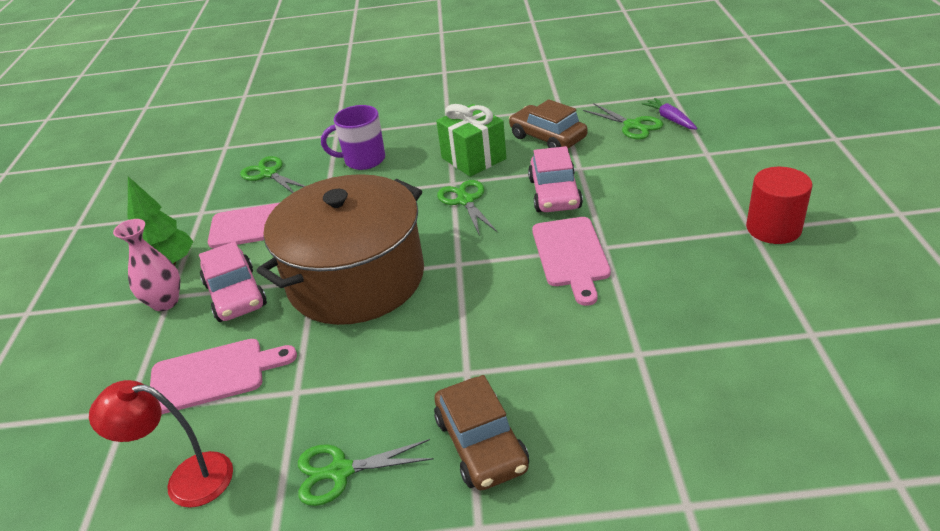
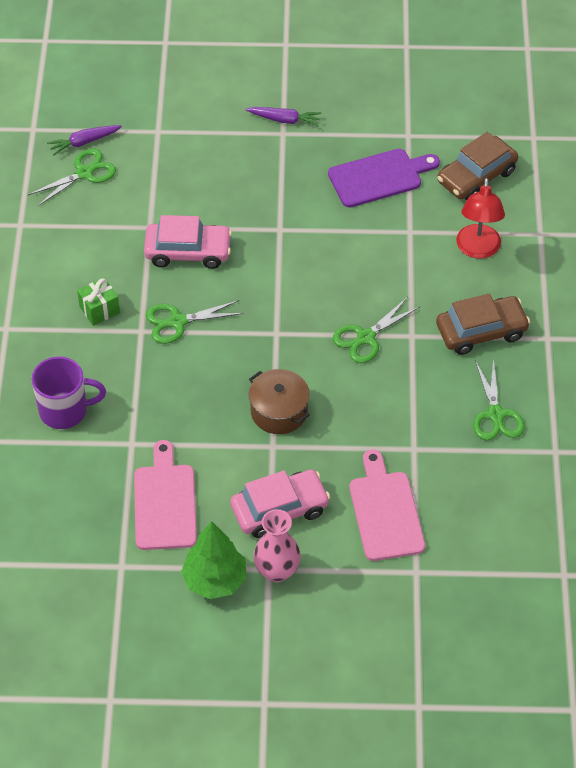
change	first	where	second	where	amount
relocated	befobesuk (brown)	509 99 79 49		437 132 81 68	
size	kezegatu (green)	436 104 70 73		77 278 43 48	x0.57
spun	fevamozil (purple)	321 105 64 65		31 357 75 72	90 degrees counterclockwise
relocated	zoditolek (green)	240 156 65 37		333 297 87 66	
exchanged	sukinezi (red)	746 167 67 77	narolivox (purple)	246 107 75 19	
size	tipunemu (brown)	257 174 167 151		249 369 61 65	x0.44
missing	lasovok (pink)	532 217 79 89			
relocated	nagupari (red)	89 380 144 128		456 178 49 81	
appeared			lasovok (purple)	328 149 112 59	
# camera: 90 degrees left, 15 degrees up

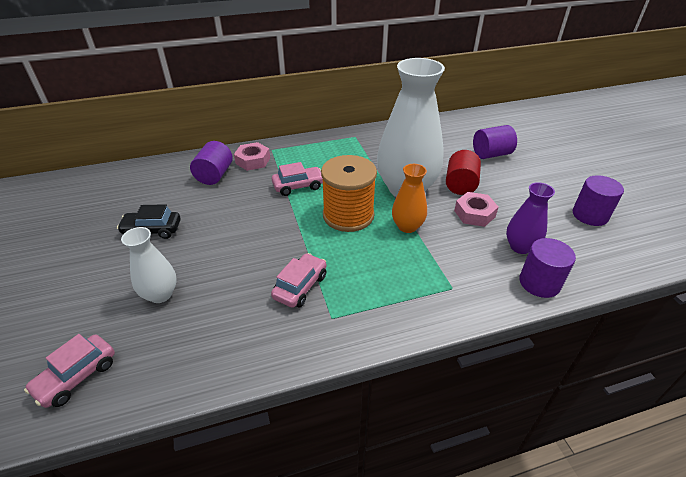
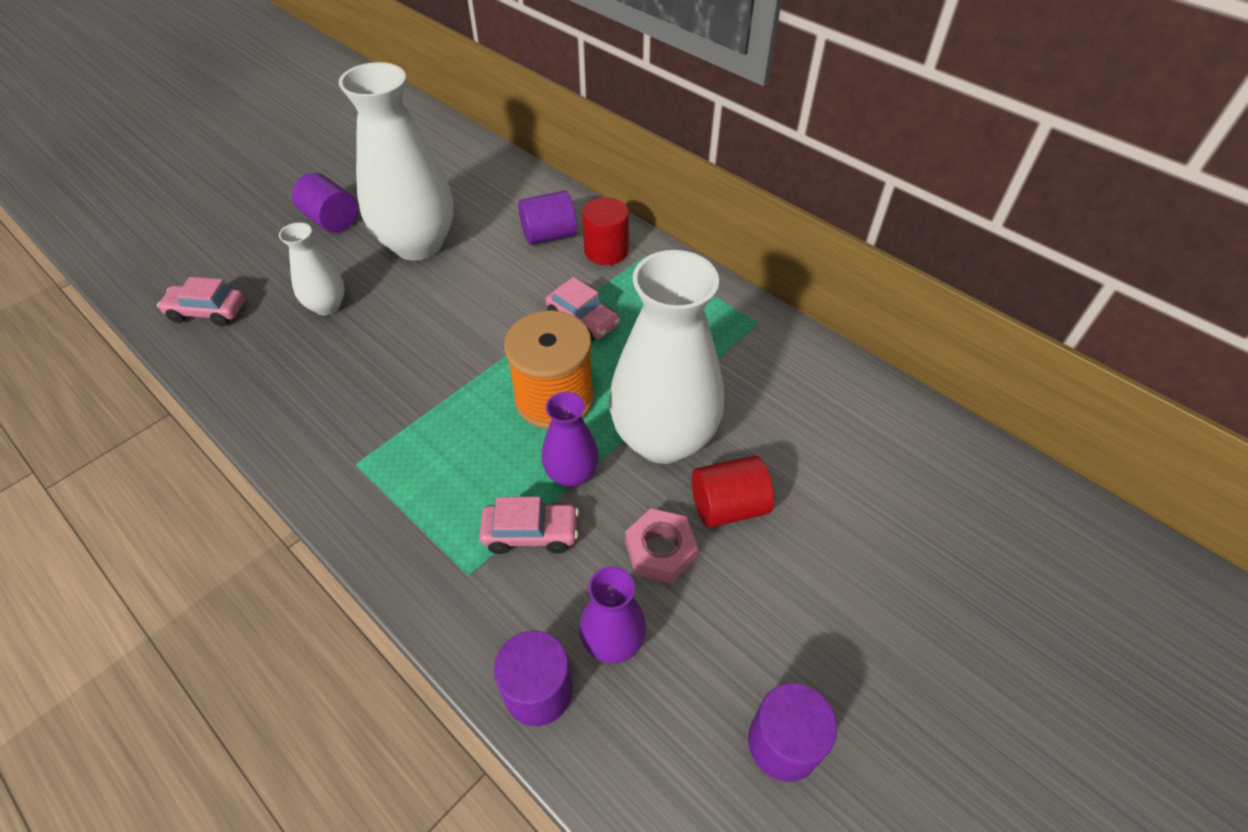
change	first	where	second	where	amount
relocated	sukinezi (purple)	473 125 44 34		292 173 66 60	
exchanged	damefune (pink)	234 142 36 29	sukinezi (red)	582 197 47 68	
colour	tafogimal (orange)	392 164 35 69	tafogimal (purple)	541 392 58 95	
exchanged	befobesuk (black)	117 204 63 35	tafogimal (white)	339 62 115 198	
relocated	befobesuk (pink)	271 253 55 55		479 497 100 57	
# camera: 60 degrees right, 10 degrees up

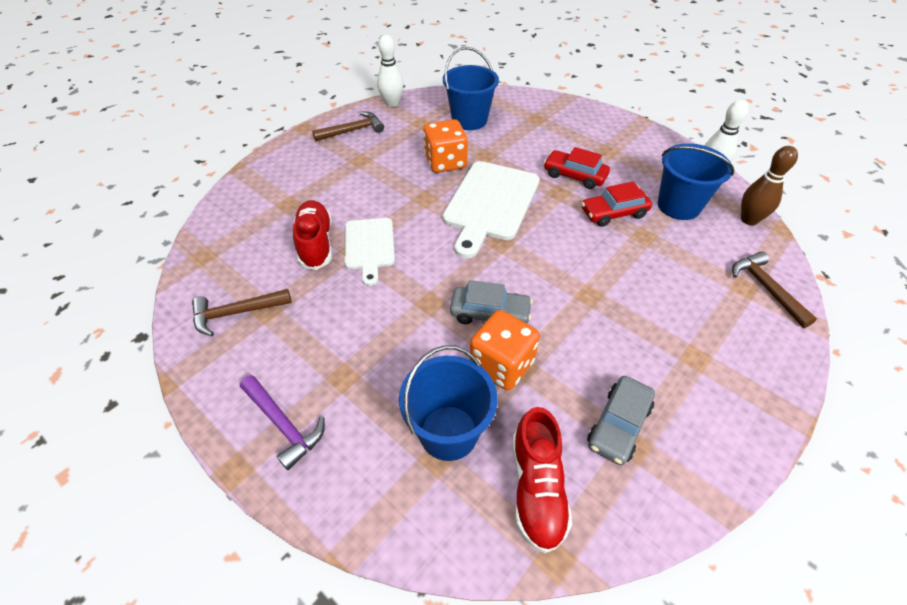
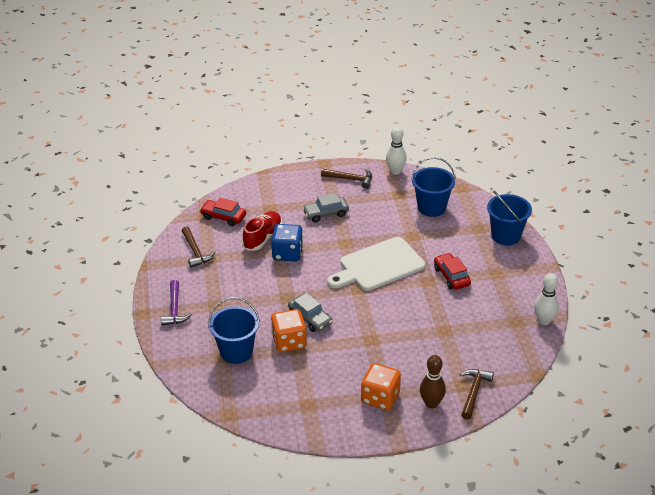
change	first	where	second	where	amount
relocated	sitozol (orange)	423 119 45 54		361 363 40 48	
relocated	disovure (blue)	658 143 76 77		487 191 45 54	
relocated	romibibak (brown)	741 146 57 79		420 355 26 53	
relocated	befobesuk (red)	581 182 71 45		200 198 46 28	
exchanged	lasovok (white)	345 218 50 68	sitozol (blue)	271 224 32 38	
spun	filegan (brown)	192 289 99 47		182 226 33 42	135 degrees counterclockwise
relocated	befobesuk (grey)	587 376 68 89		302 193 47 30	
missing	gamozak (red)	513 407 59 146			
# camera: 40 degrees right, 10 degrees down

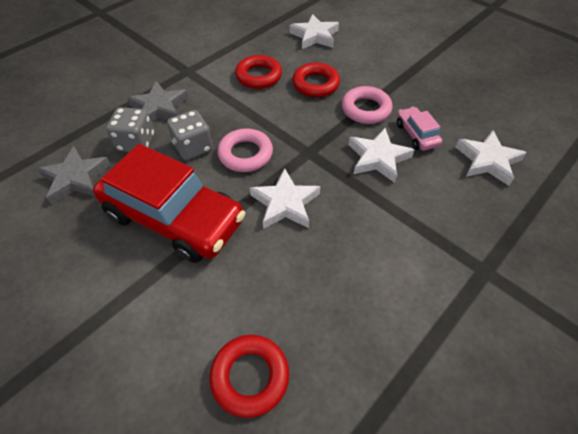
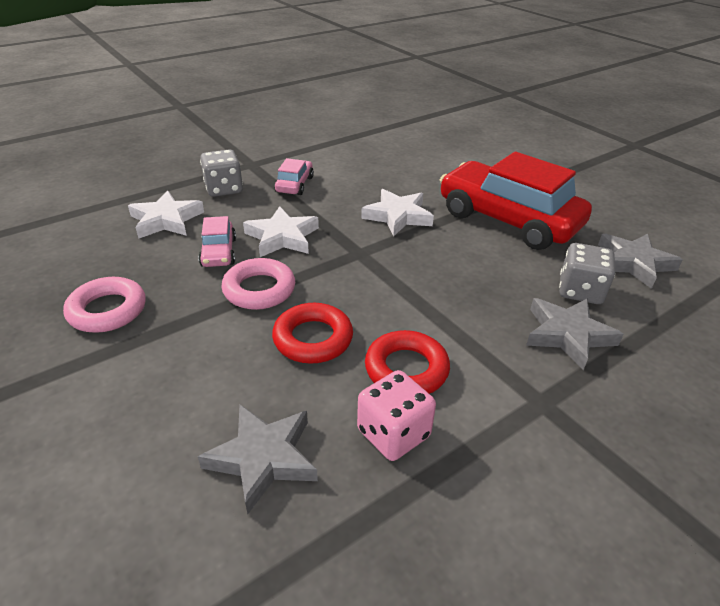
change	first	where	second	where	amount
colour	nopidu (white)	290 14 49 35	nopidu (grey)	198 405 120 109	
relocated	sitozol (grey)	167 110 46 50		200 149 43 48	
relocated	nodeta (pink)	217 128 56 44		63 277 83 56	
missing	nodeta (red)	209 335 80 83			
appeared			befobesuk (pink)	274 158 40 37	
appeared			sitozol (pink)	357 370 79 91	
# camera: 170 degrees left, 15 degrees down

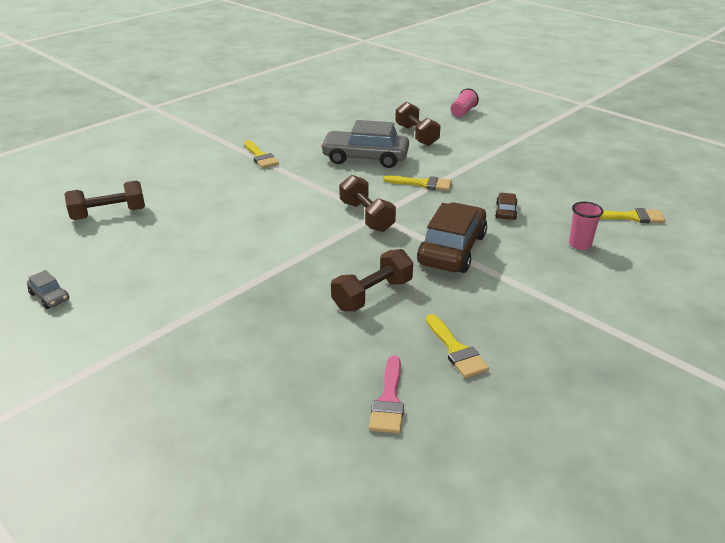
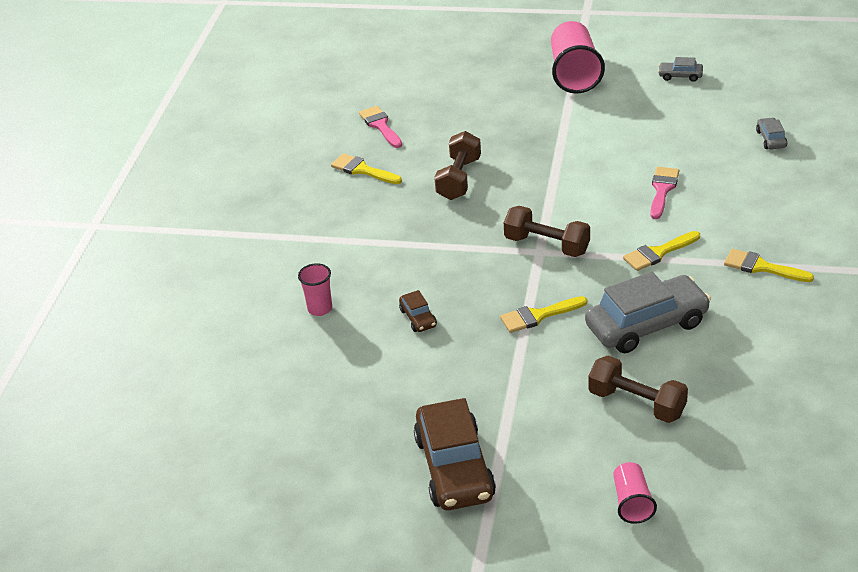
change	first	where	second	where	amount
exchanged	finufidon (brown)	64 180 81 40	befobesuk (grey)	756 117 31 32	
relocated	befobesuk (brown)	417 202 70 71		414 398 82 112	
relocated	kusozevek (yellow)	600 208 65 15		623 231 77 40	
appeared			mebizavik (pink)	551 21 54 73	
appeared			kusozevek (pink)	650 167 29 52	
# camera: 150 degrees right, 5 degrees up

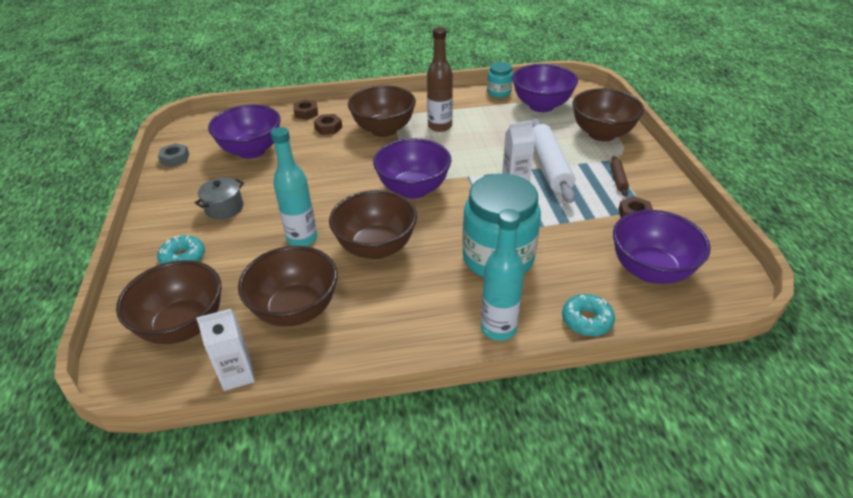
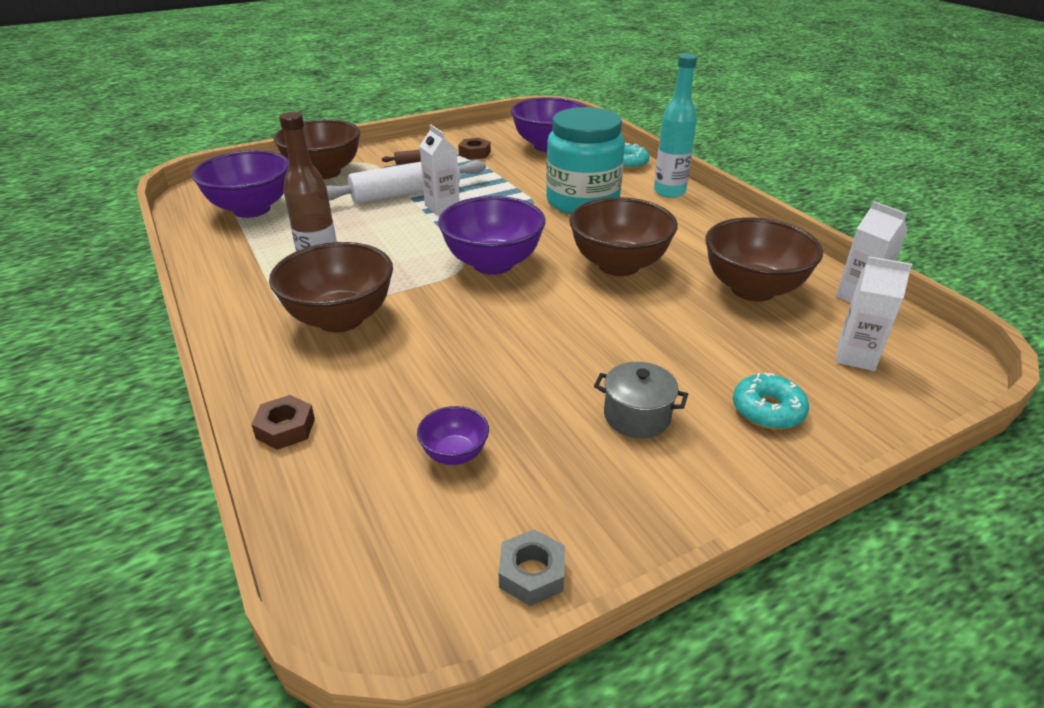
change	first	where	second	where	amount
missing	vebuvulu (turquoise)	487 62 26 36			
size	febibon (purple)	208 104 73 55		417 406 72 59	x0.48
missing	damefune (brown)	314 114 28 21			
missing	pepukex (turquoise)	271 127 46 119			
exchanged	febibon (brown)	116 260 106 84	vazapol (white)	836 256 76 115	
# camera: 110 degrees left, 5 degrees down

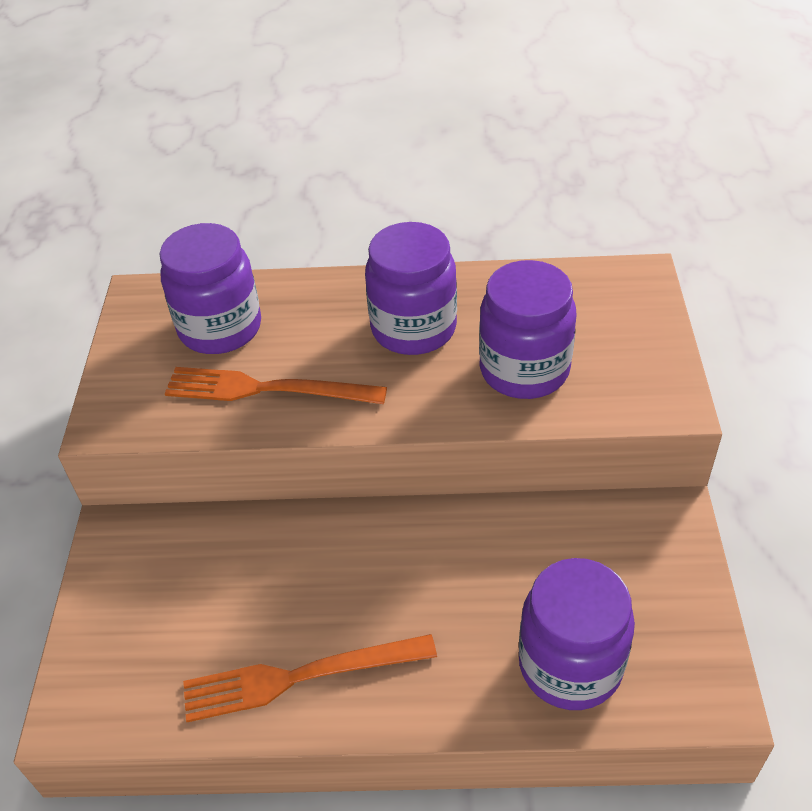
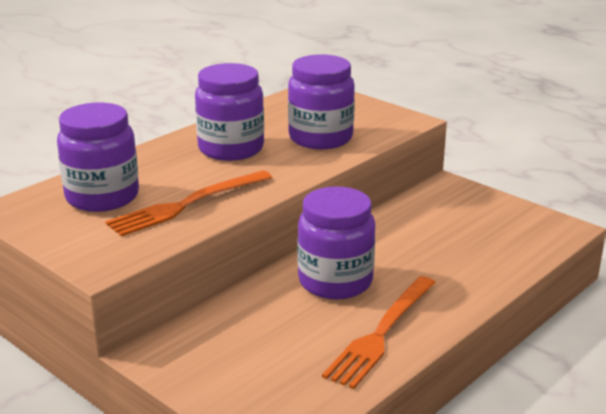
change	first	where	second	where	amount
relocated	vebuvulu (purple)	519 558 116 152		297 186 78 113	
# camera: 50 degrees left, 20 degrees down

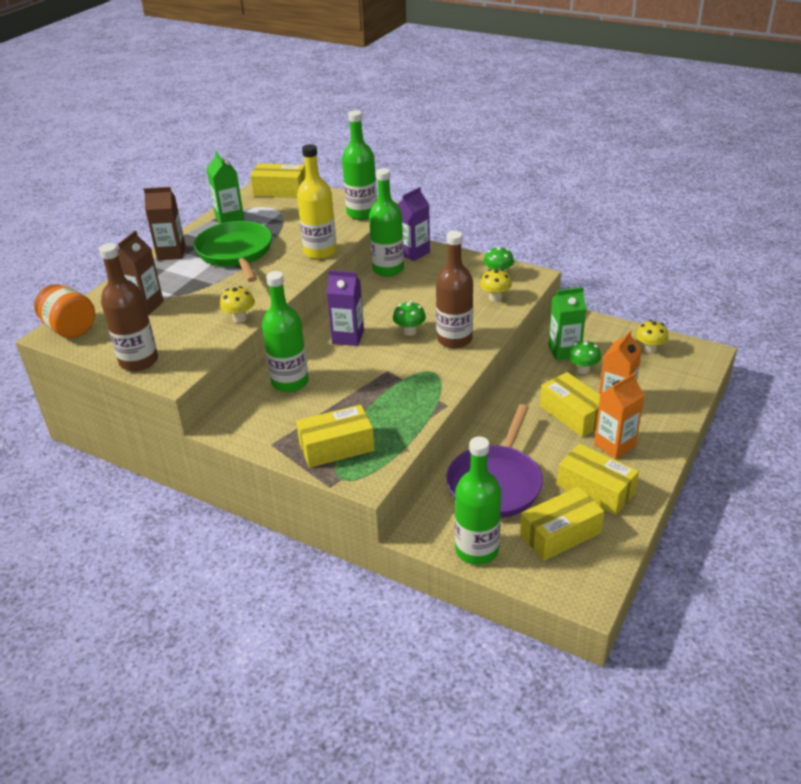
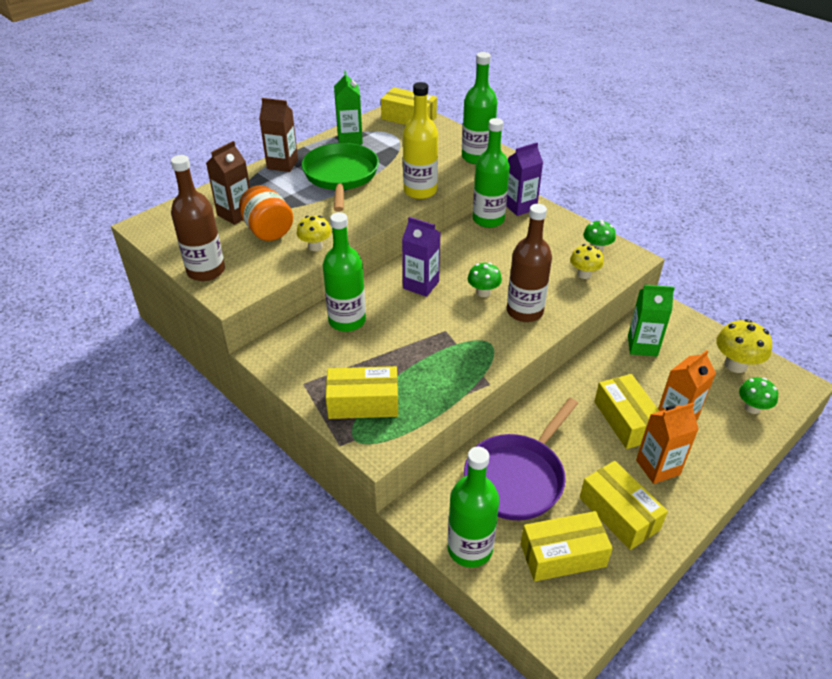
change	first	where	second	where	amount
relocated	vebuvulu (orange)	34 284 61 54		239 185 54 56	
size	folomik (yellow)	636 320 32 34		716 319 56 54	x1.50
relocated	folomik (green)	568 340 33 34		739 377 39 37	
# camera: 15 degrees right, 5 degrees up

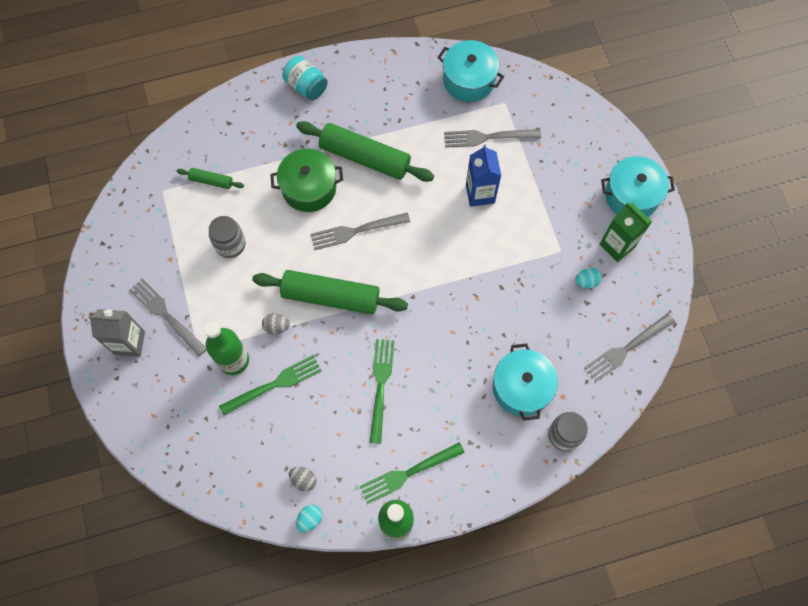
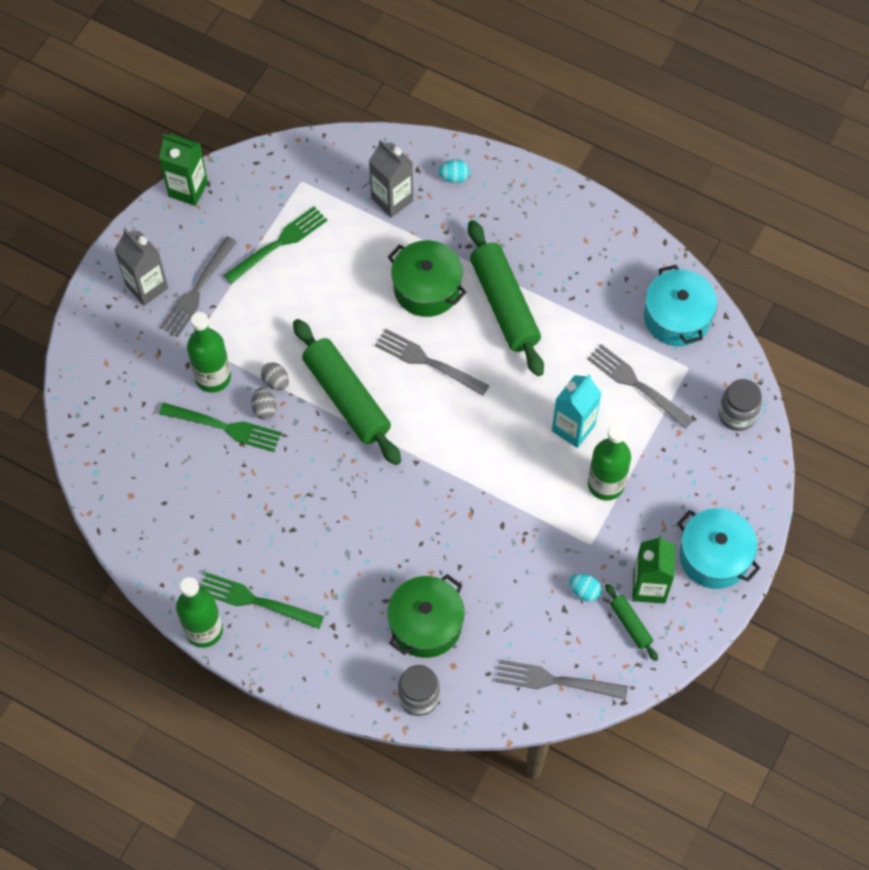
change	first	where	second	where	amount
missing	vebuvulu (turquoise)	282 56 46 44			
colour	vazapol (blue)	466 144 35 63	vazapol (turquoise)	552 374 49 74	
relocated	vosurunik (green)	177 168 67 21		605 584 53 77	
relocated	vebuvulu (grey)	209 216 37 42		719 379 43 52	
spun	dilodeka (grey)	129 278 77 78		160 236 77 101	150 degrees counterclockwise
relocated	dilodeka (green)	369 339 25 105		224 206 103 78	
colour	tipunemu (turquoise)	493 343 65 78	tipunemu (green)	388 574 77 84	
relocated	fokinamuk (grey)	289 467 28 25		252 388 25 32	
relocated	fokinamuk (turquoise)	296 505 26 27		439 160 31 23	
appeared			vazapol (green)	159 134 49 72	
appeared			vazapol (grey)	369 140 44 78	
appeared			pepukex (green)	588 424 43 77	
# camera: 45 degrees right, 5 degrees down

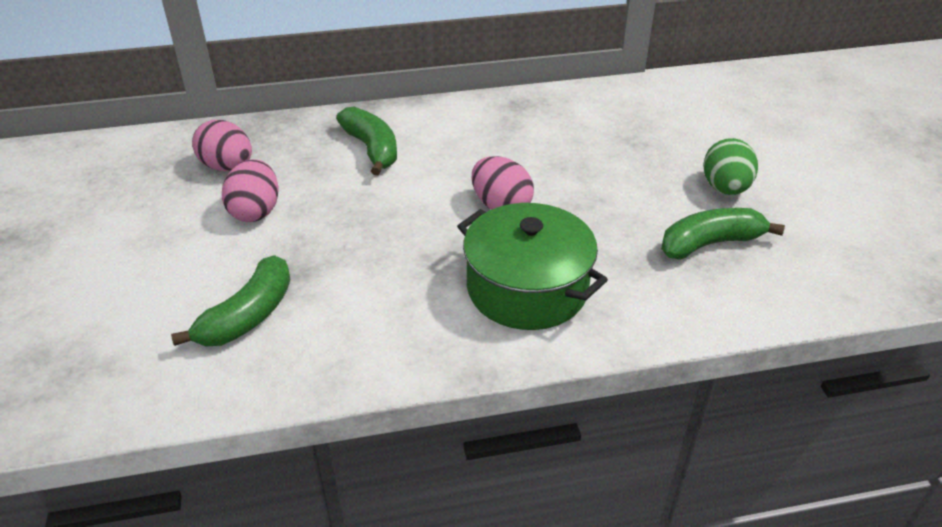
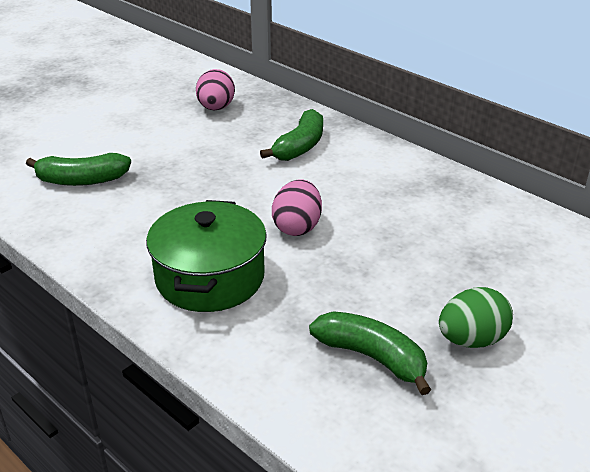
change	first	where	second	where	amount
missing	fokinamuk (pink)	222 159 56 63			
# camera: 55 degrees right, 5 degrees down

